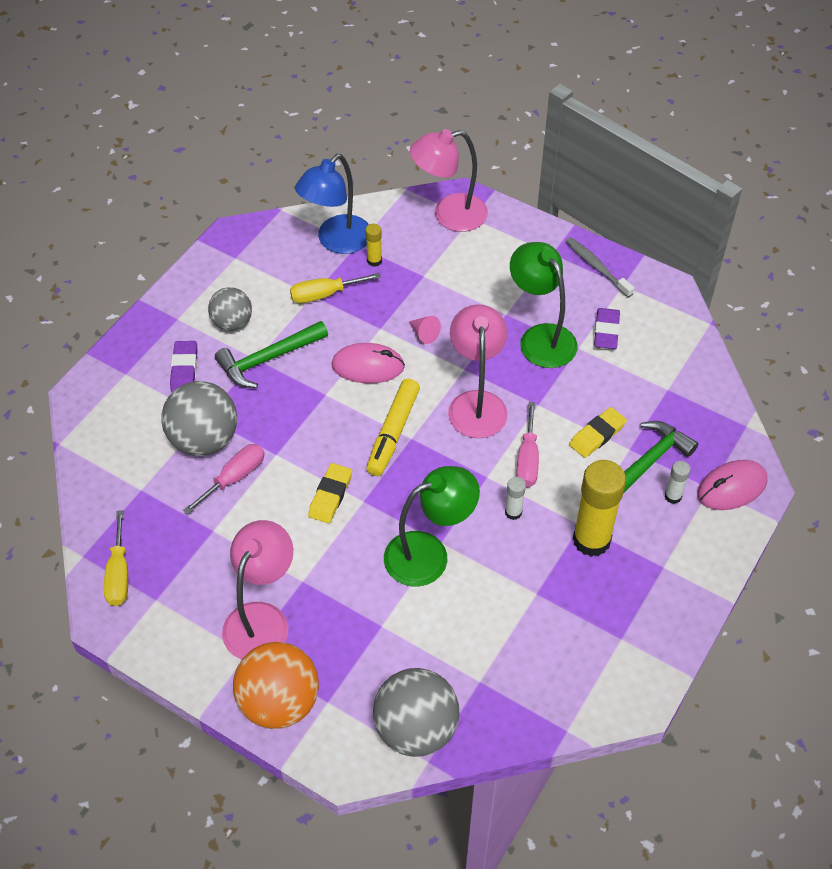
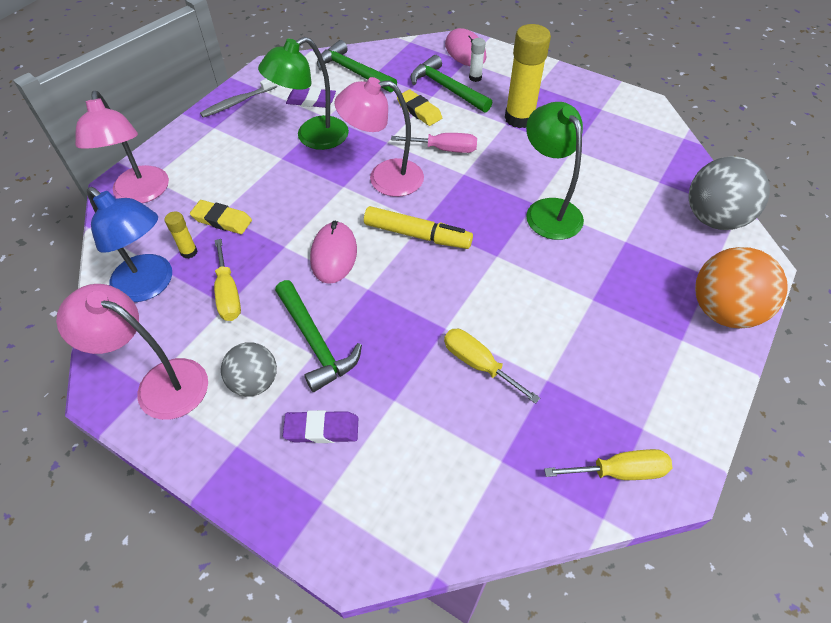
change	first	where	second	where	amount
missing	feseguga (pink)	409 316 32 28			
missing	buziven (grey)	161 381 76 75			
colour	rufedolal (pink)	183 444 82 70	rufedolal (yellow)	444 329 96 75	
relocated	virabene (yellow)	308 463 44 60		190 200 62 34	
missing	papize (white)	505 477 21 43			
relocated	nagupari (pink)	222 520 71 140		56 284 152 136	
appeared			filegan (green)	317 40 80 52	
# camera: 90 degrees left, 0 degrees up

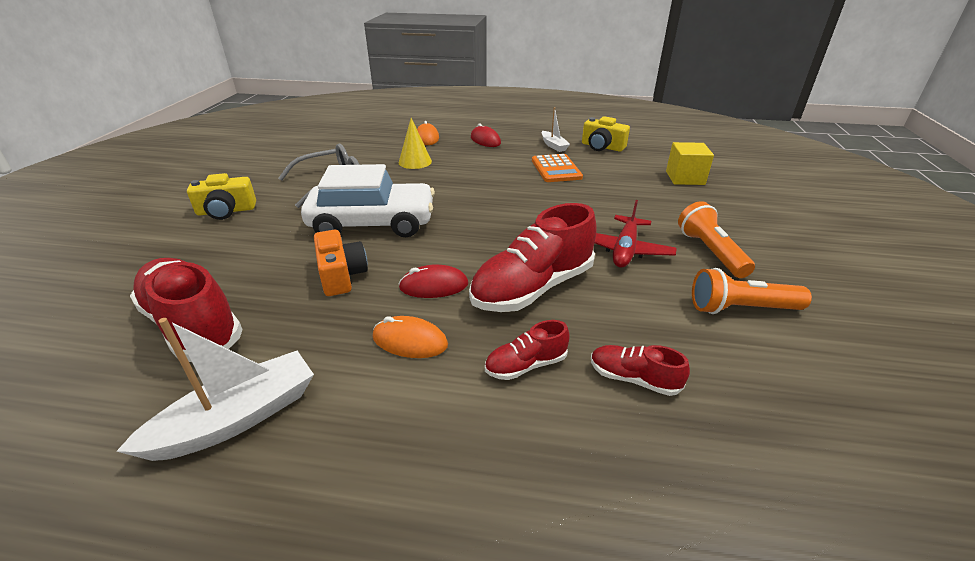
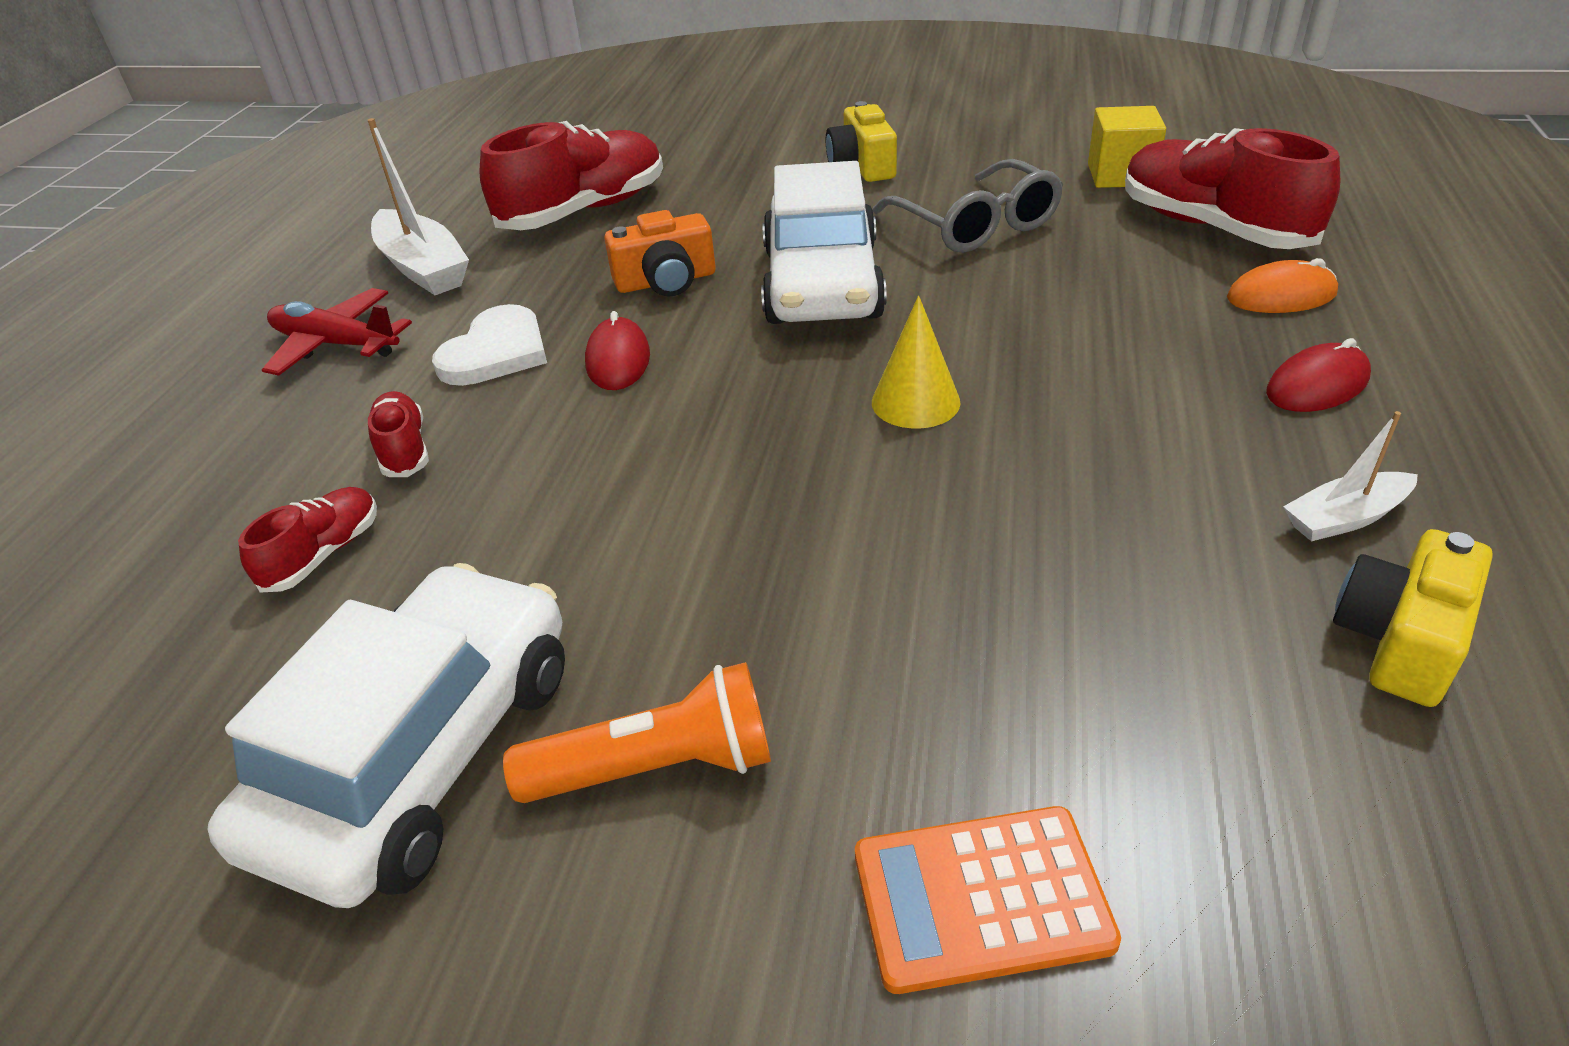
change	first	where	second	where	amount
relocated	feseguga (yellow)	399 118 33 51		872 295 88 134	
relocated	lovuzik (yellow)	666 142 48 43		1088 106 78 82	
relocated	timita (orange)	532 154 51 28		855 806 266 188	
relocated	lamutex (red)	595 200 82 68		262 288 150 88	
relocated	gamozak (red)	469 203 128 109		1125 128 215 121	
exchanged	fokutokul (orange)	692 268 120 46	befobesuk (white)	207 563 358 345	
exchanged	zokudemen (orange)	373 316 75 42	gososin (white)	432 304 115 82	
# camera: 95 degrees right, 5 degrees up

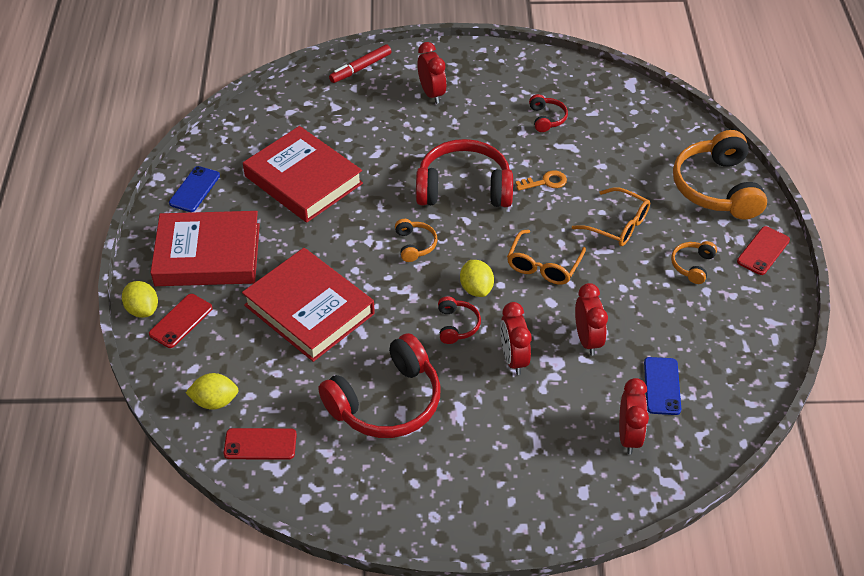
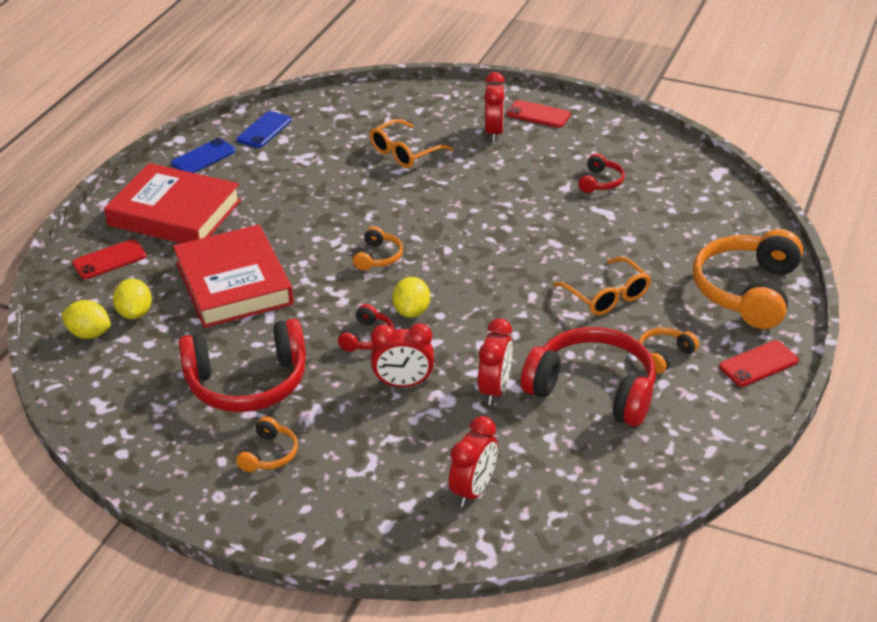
change	first	where	second	where	amount
missing	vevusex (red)	329 44 63 39			
missing	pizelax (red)	243 126 120 97			
relocated	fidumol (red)	416 139 97 68		521 327 135 100	
missing	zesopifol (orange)	515 170 52 21			
relocated	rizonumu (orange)	507 230 79 55		370 119 83 49	
relocated	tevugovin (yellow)	122 281 36 37		113 279 39 40	
spun	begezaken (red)	500 302 31 73		371 323 63 64	105 degrees counterclockwise
relocated	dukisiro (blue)	644 357 37 58		237 111 55 37	
relocated	dukisiro (red)	224 428 73 32		507 100 64 28	
appeared			fidumol (orange)	236 417 62 55	
# camera: 25 degrees right, 10 degrees down

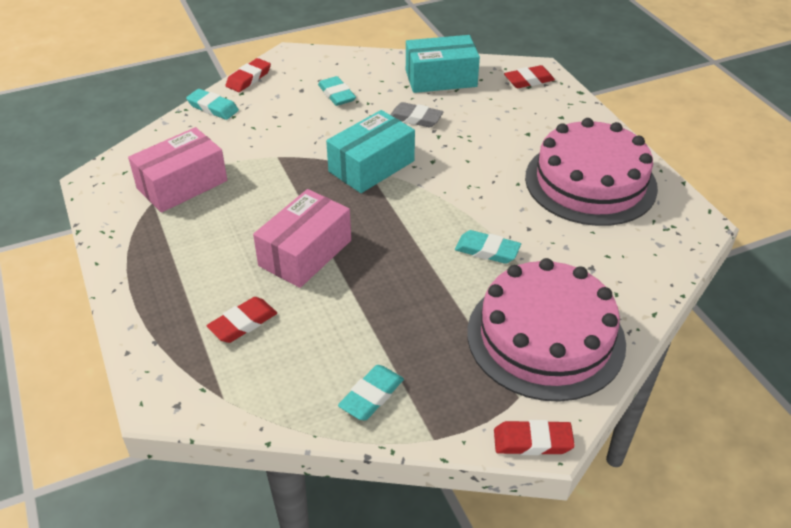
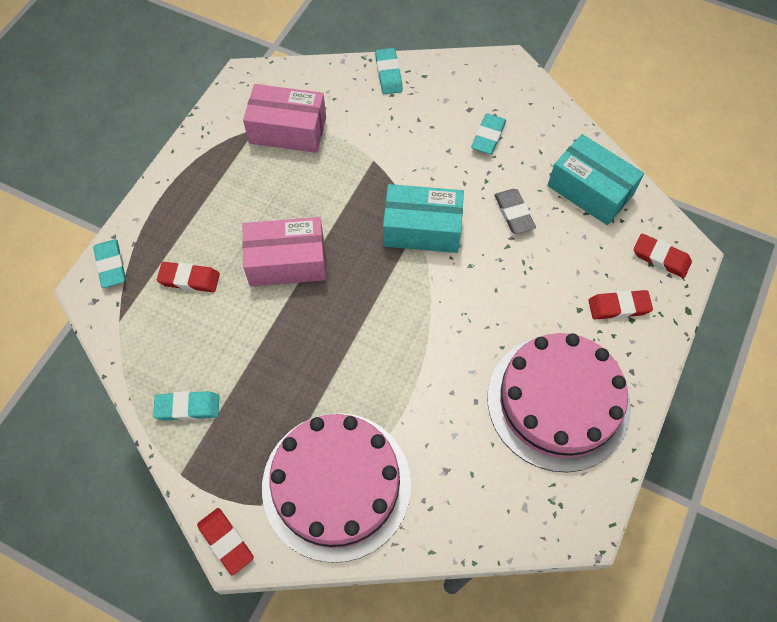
change	first	where	second	where	amount
relocated	virabene (red)	226 58 45 34		588 290 65 29	
relocated	virabene (turquoise)	455 230 66 34		93 239 33 49	
# camera: 50 degrees right, 20 degrees up

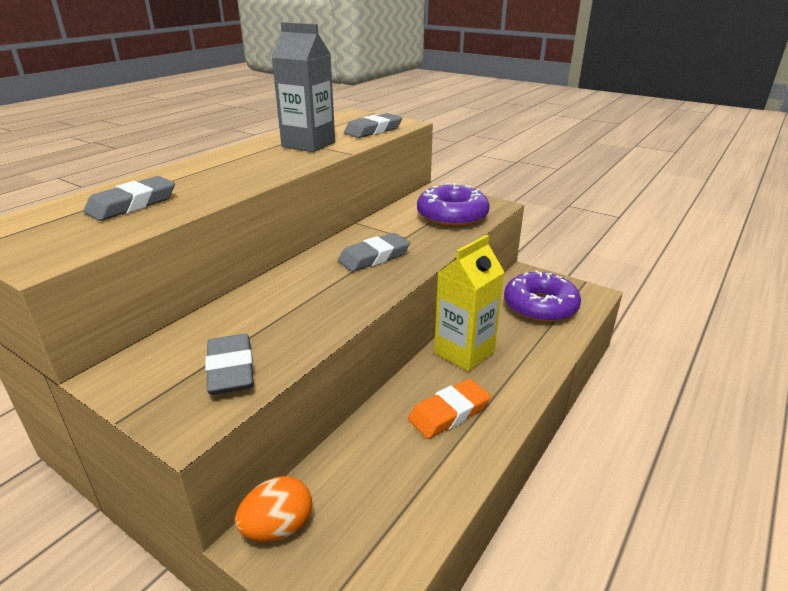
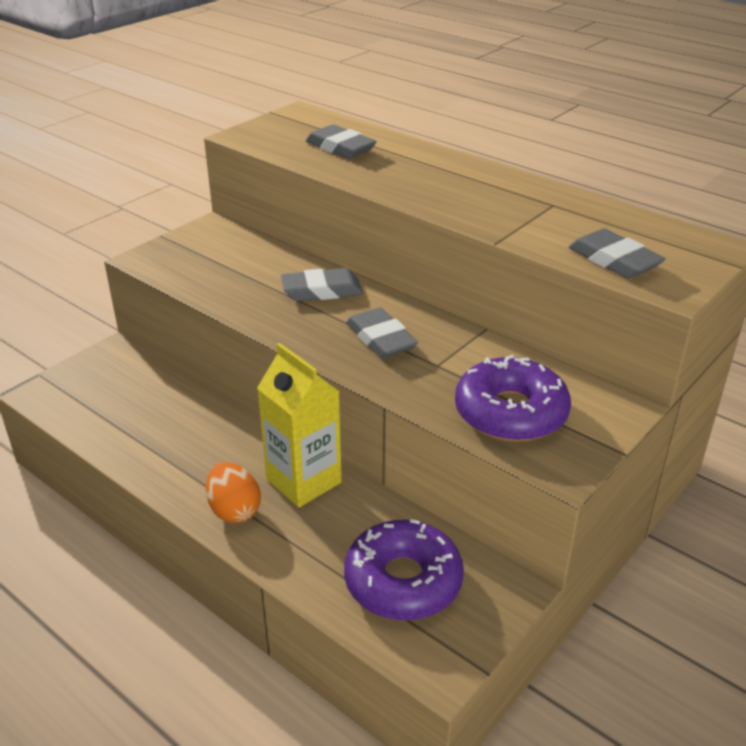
change	first	where	second	where	amount
missing	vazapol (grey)	271 22 64 130			
relocated	virabene (grey)	205 334 49 61		281 268 82 33	
missing	virabene (orange)	408 379 83 60			
relocated	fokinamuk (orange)	235 476 77 66		206 462 55 61	
# camera: 95 degrees right, 5 degrees up

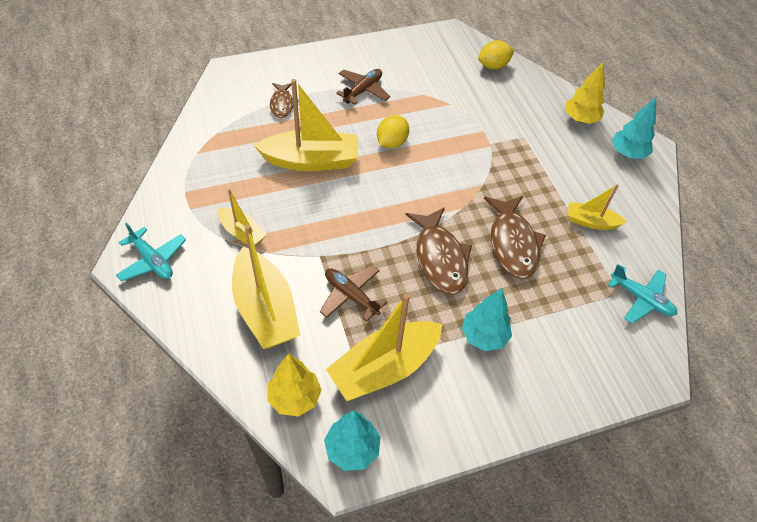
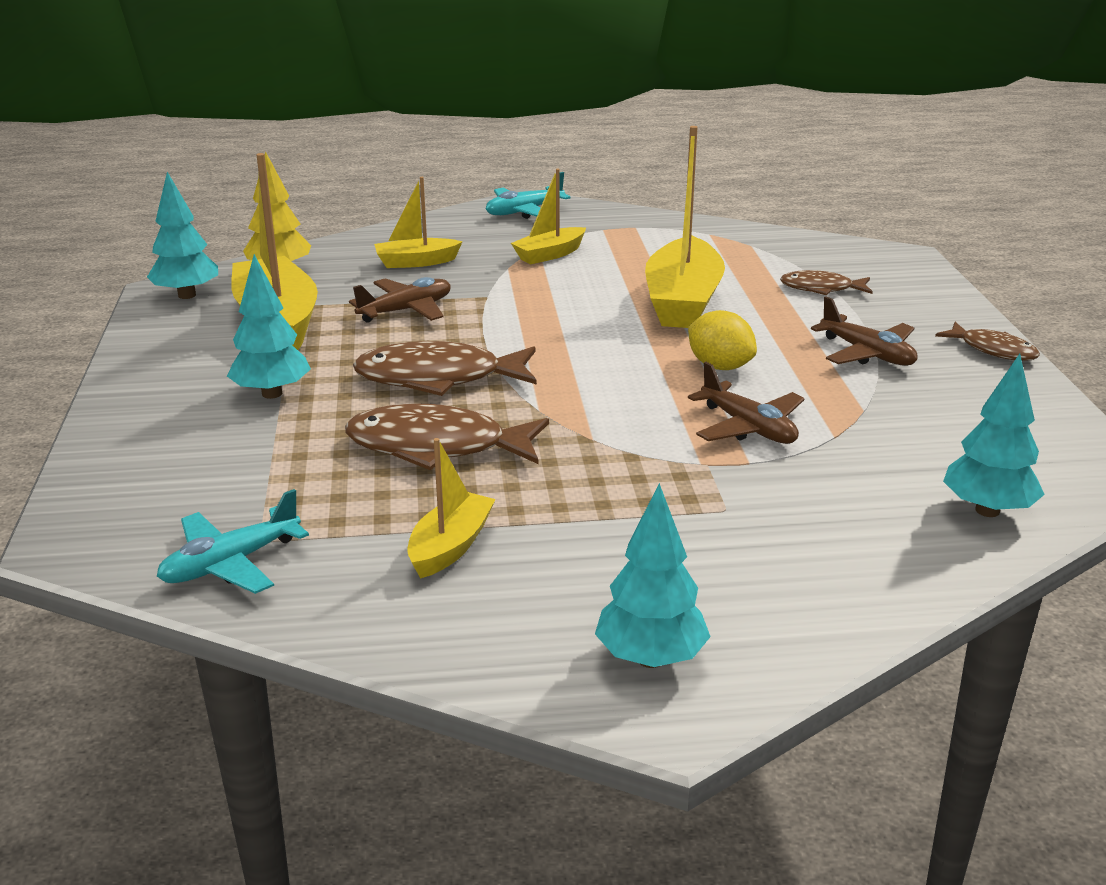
change	first	where	second	where	amount
exchanged	tevugovin (yellow)	478 40 36 29	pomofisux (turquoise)	943 354 102 163	
missing	pomofisux (yellow)	565 62 40 62			
size	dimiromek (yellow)	232 224 68 125		374 177 88 91	x0.55
appeared			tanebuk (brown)	935 322 105 39	
appeared			lamutex (brown)	688 362 117 82	
# camera: 105 degrees right, 25 degrees down

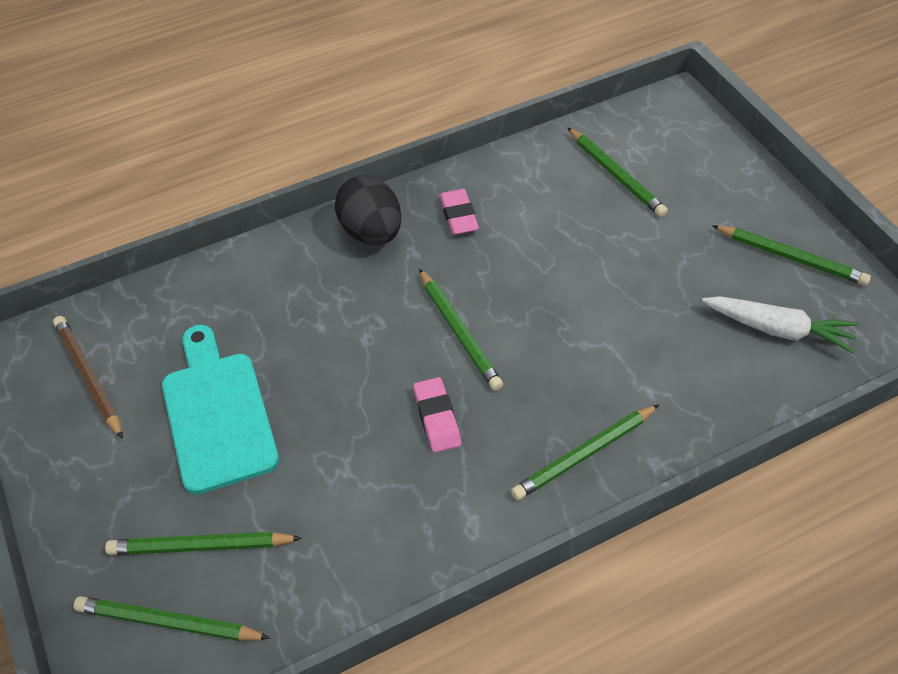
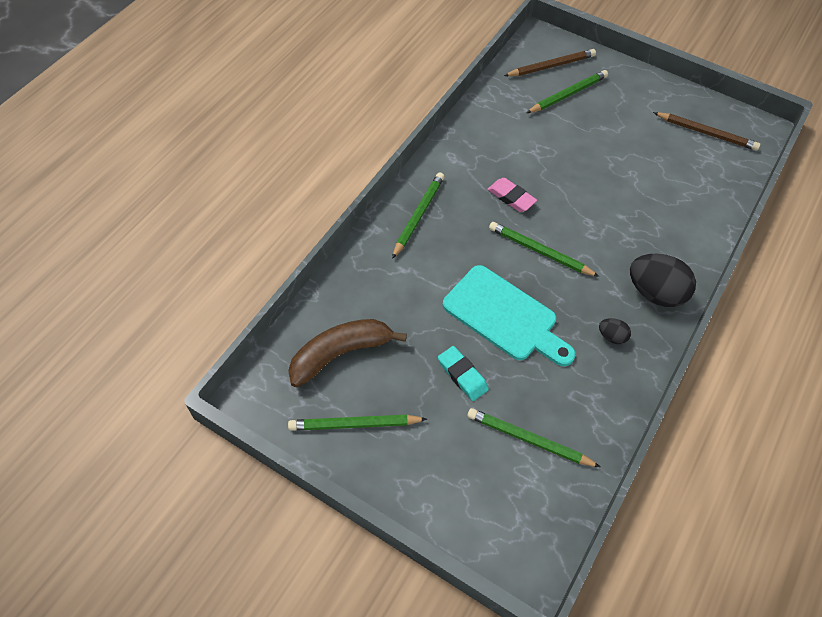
change	first	where	second	where	amount
exchanged	virabene (pink)	439 189 40 46	fokinamuk (black)	599 318 32 26	
exchanged	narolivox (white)	702 296 156 58	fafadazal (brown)	288 319 119 68	
relocated	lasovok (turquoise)	162 325 117 170		443 265 133 101	
colour	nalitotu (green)	73 596 197 45	nalitotu (brown)	504 49 92 27	
appeared			virabene (turquoise)	438 346 51 55	
# camera: 145 degrees right, 5 degrees up

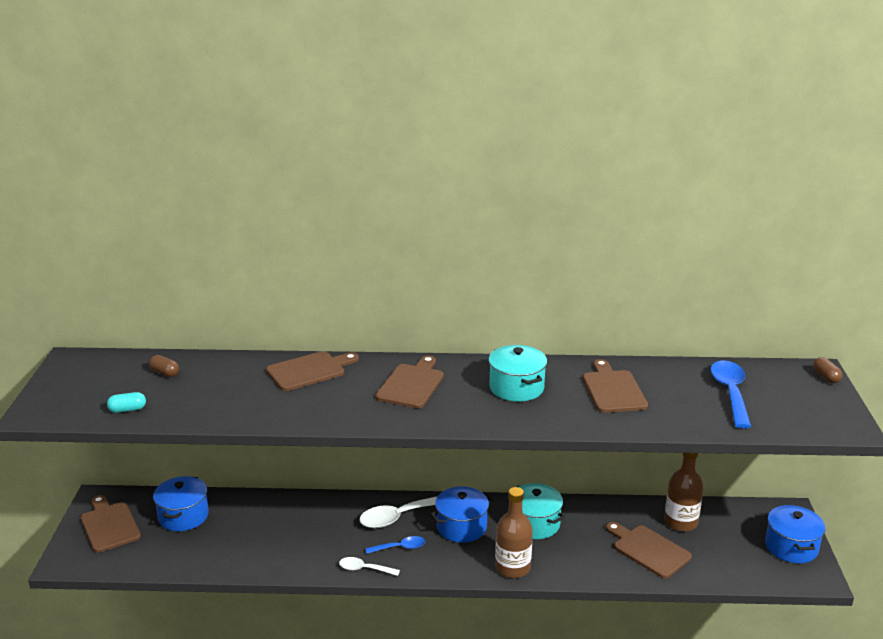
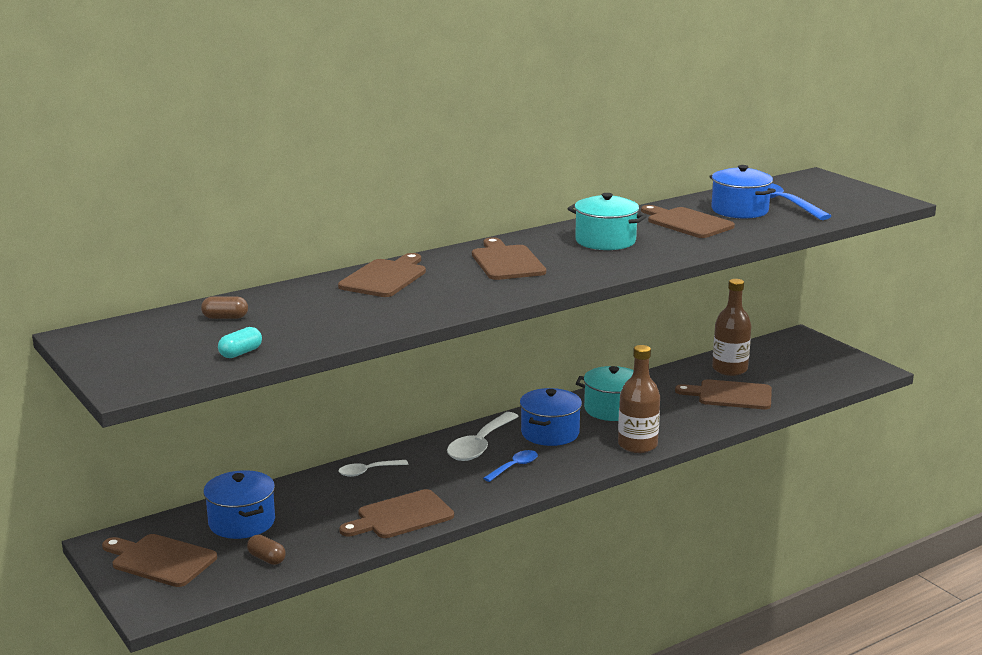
change	first	where	second	where	amount
relocated	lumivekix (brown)	813 357 29 26		247 535 39 30	
relocated	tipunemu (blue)	765 505 60 58		709 165 67 54	
relocated	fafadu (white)	339 557 61 19		338 460 70 17	
appeared			lasovok (brown)	339 489 115 49	
# camera: 35 degrees left, 5 degrees down

